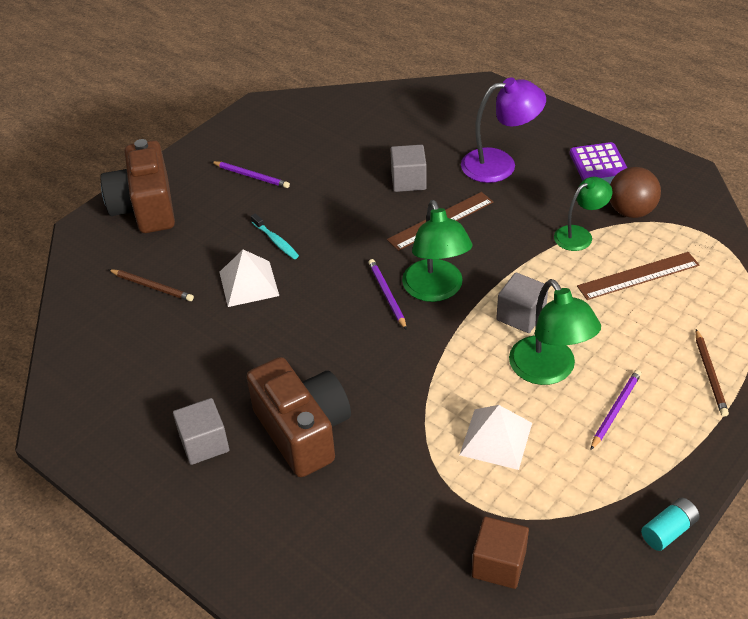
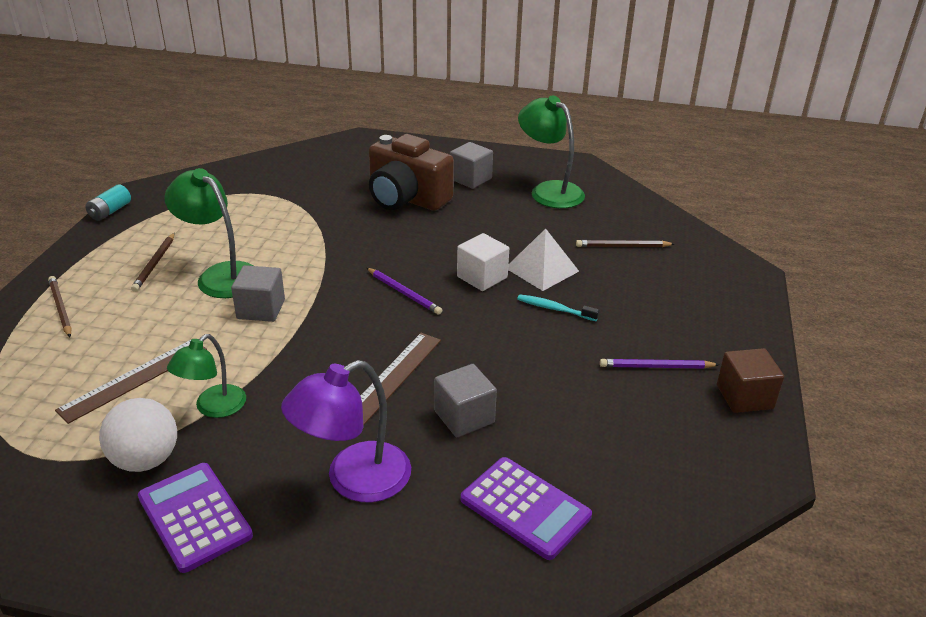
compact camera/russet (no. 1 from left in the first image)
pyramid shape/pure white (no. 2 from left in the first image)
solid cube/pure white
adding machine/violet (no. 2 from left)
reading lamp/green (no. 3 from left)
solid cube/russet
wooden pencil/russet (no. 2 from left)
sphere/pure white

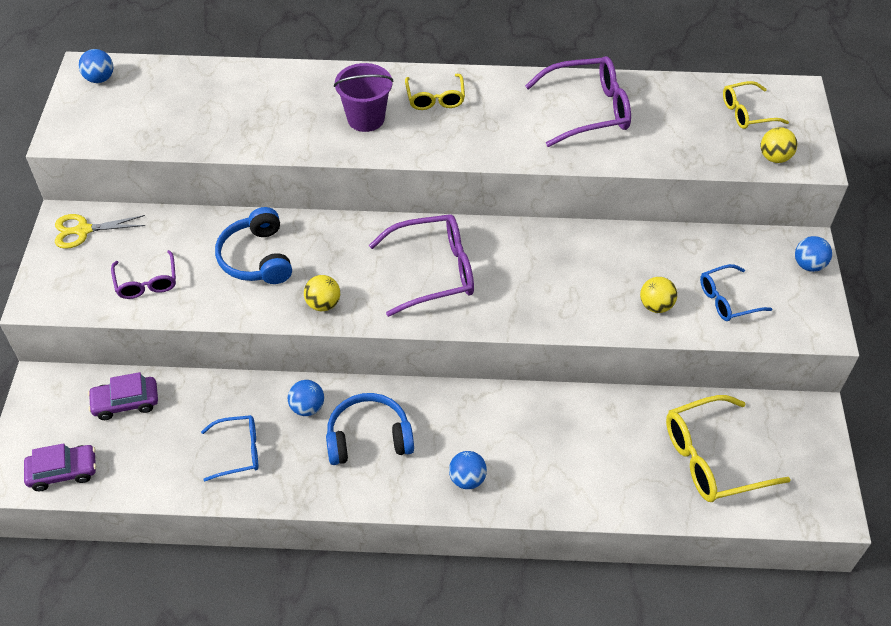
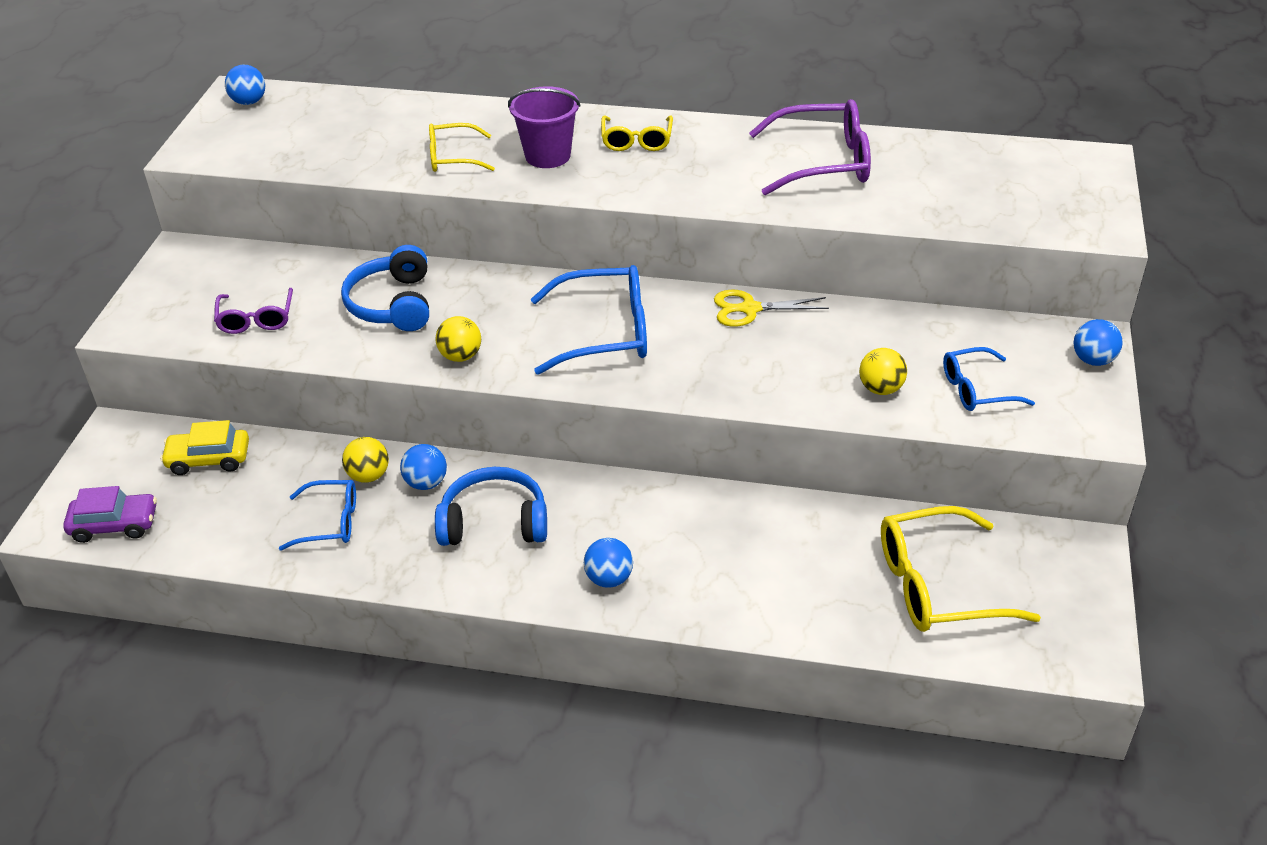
shears/yellow
glasses/yellow (no. 1 from left)
sphere/yellow (no. 1 from left)
toy car/yellow
glasses/blue (no. 2 from left)

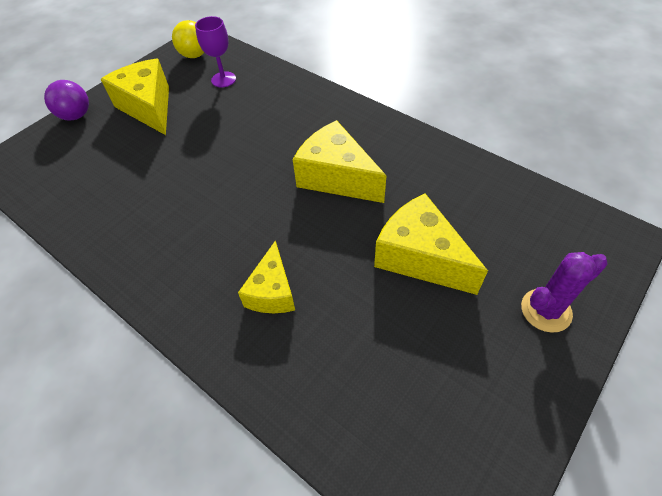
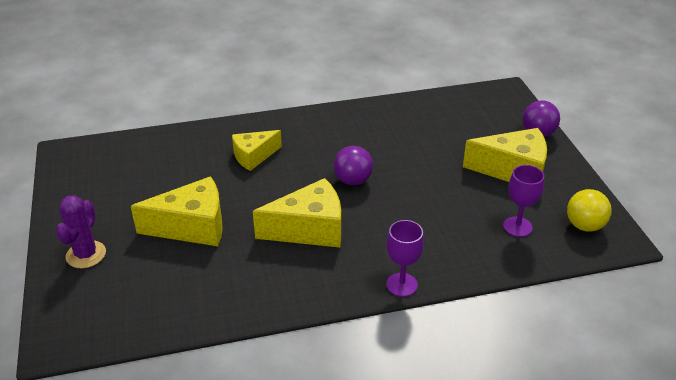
sphere/violet (no. 1 from left)
goblet/violet (no. 1 from left)
cheese/yellow (no. 2 from left)

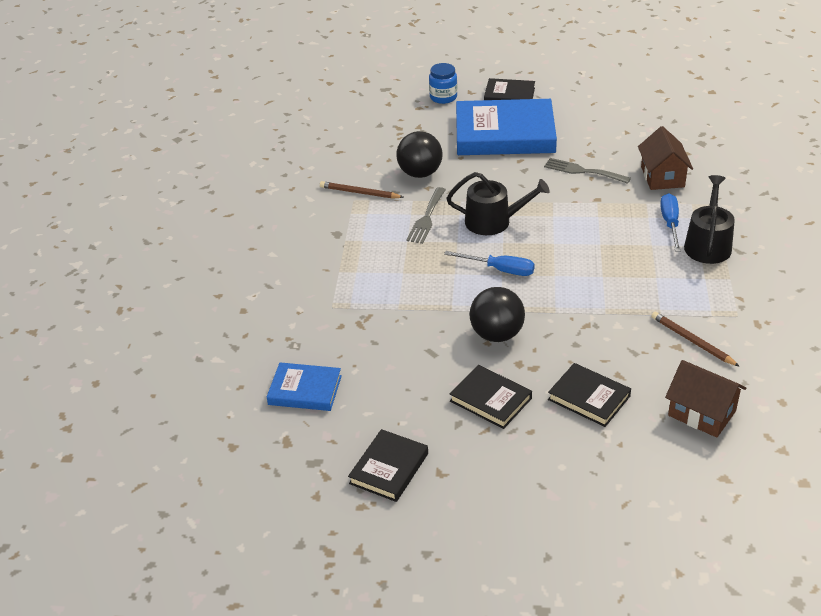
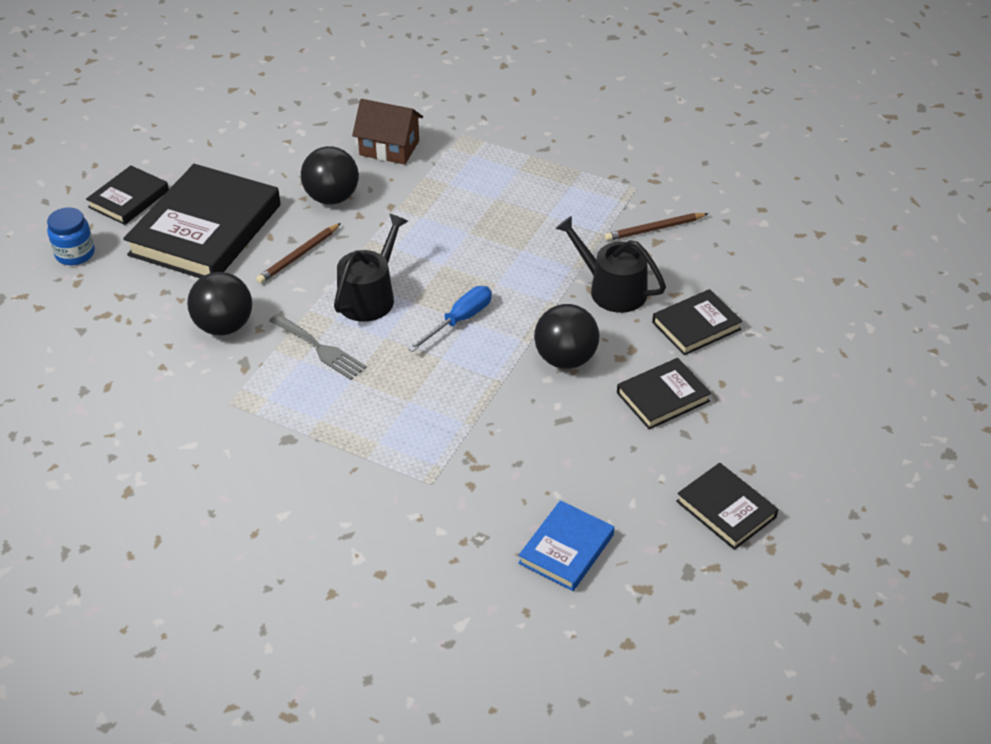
flat screwdriver/blue (no. 2 from left in the first image)
toy house/russet (no. 2 from left in the first image)
wooden pencil/russet (no. 1 from left)
sprinkling can/jet-black (no. 2 from left)
sphere/jet-black (no. 2 from left)
hardcover/jet-black (no. 2 from left)

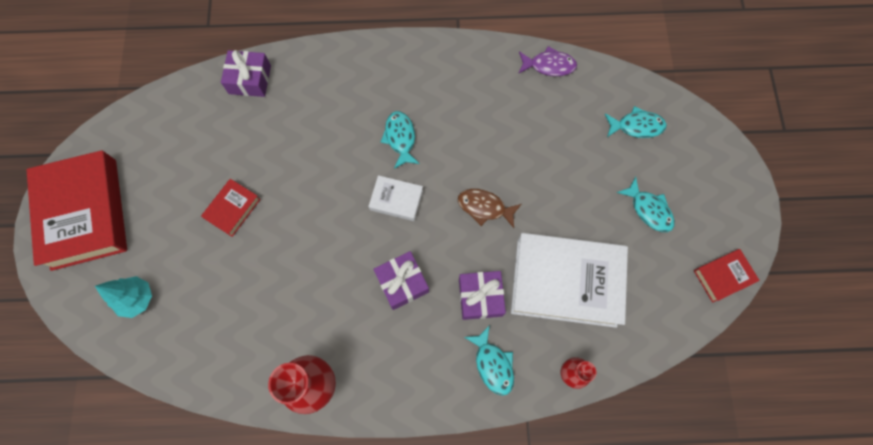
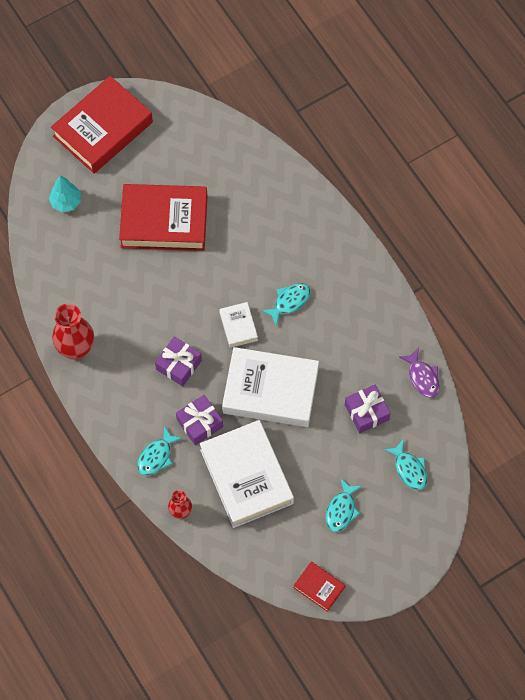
gift/violet (no. 3 from left)
hardcover/pure white (no. 3 from left)
hardcover/scarlet (no. 2 from left)

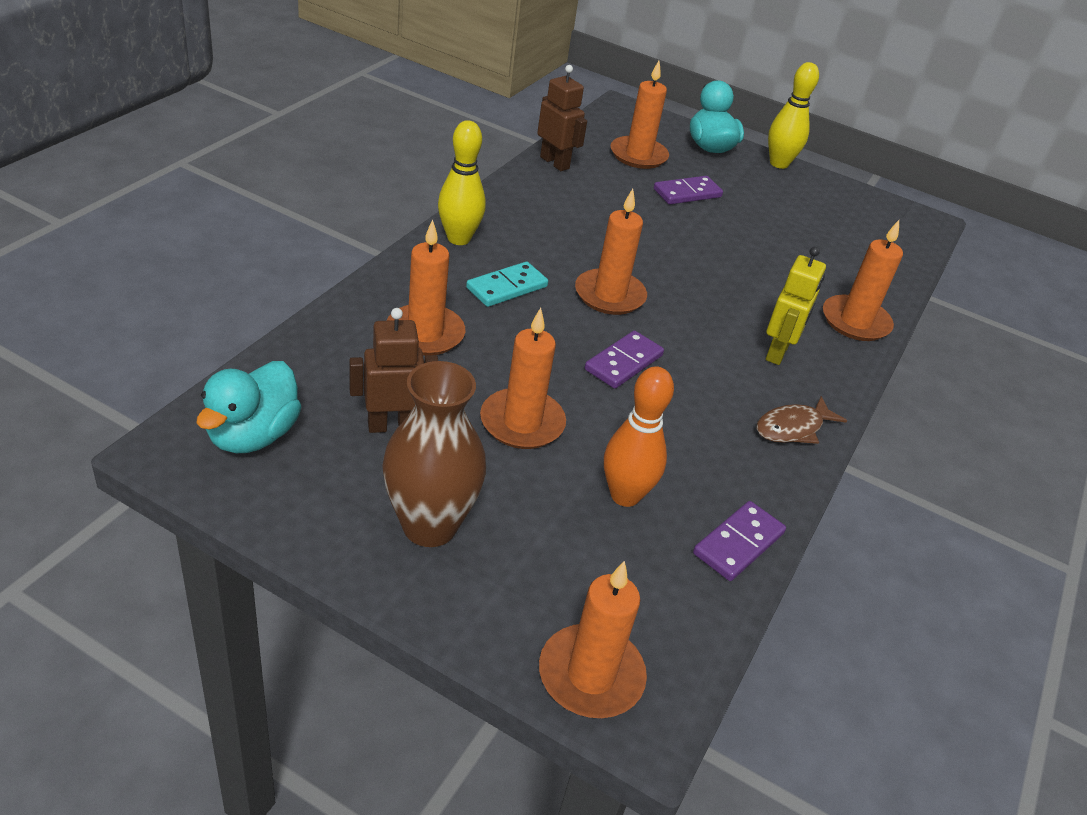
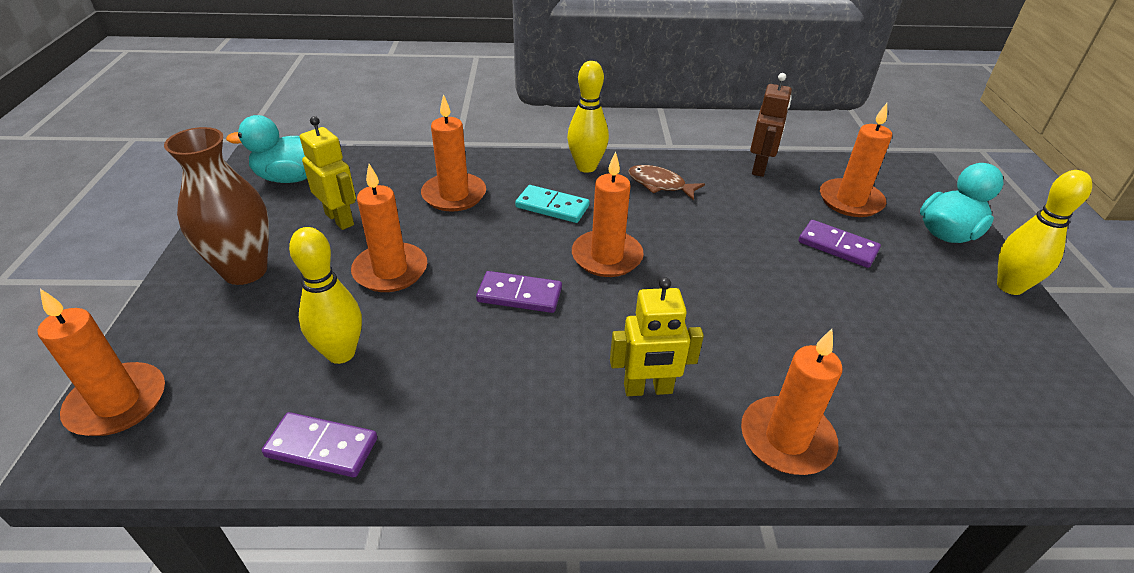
toy fish/russet
toy robot/yellow (no. 1 from left)
tenpin/yellow (no. 1 from left)

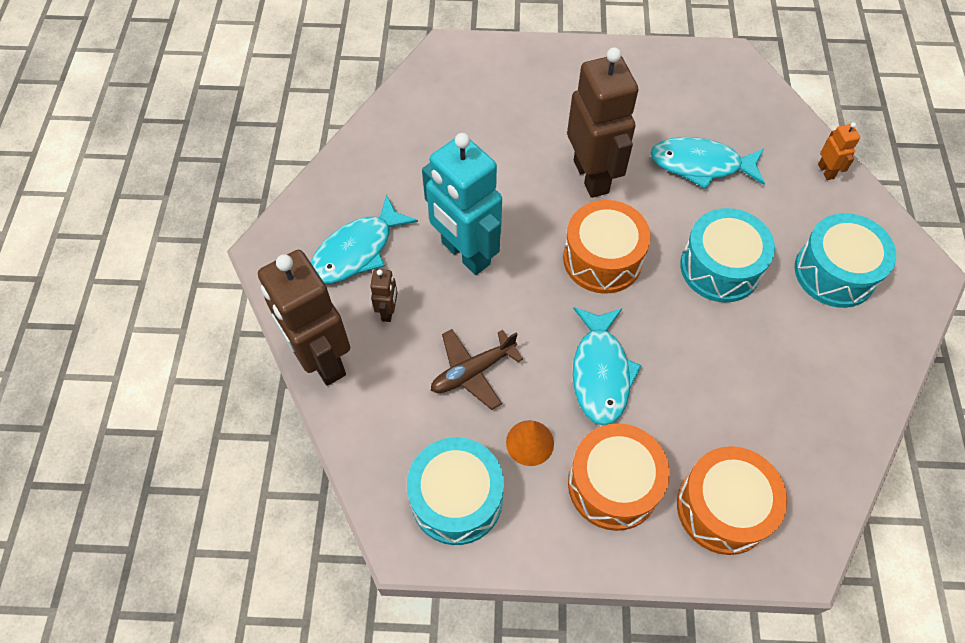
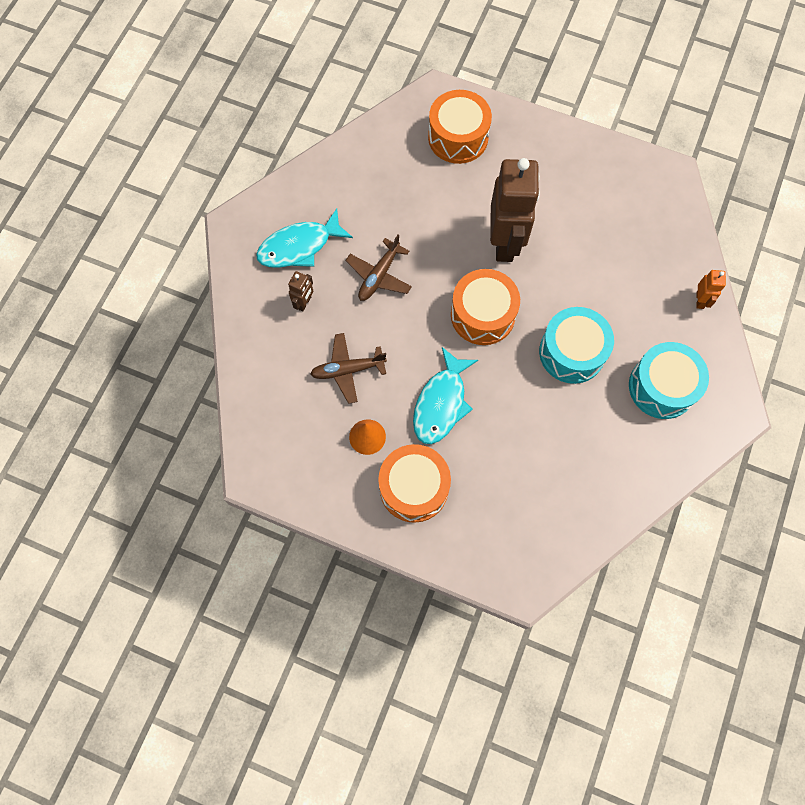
toy robot/russet (no. 1 from left in the first image)
toy drum/teal (no. 1 from left in the first image)
toy fish/teal (no. 3 from left in the first image)
toy drum/orange-coloured (no. 2 from left)
aeroplane/russet (no. 2 from left)

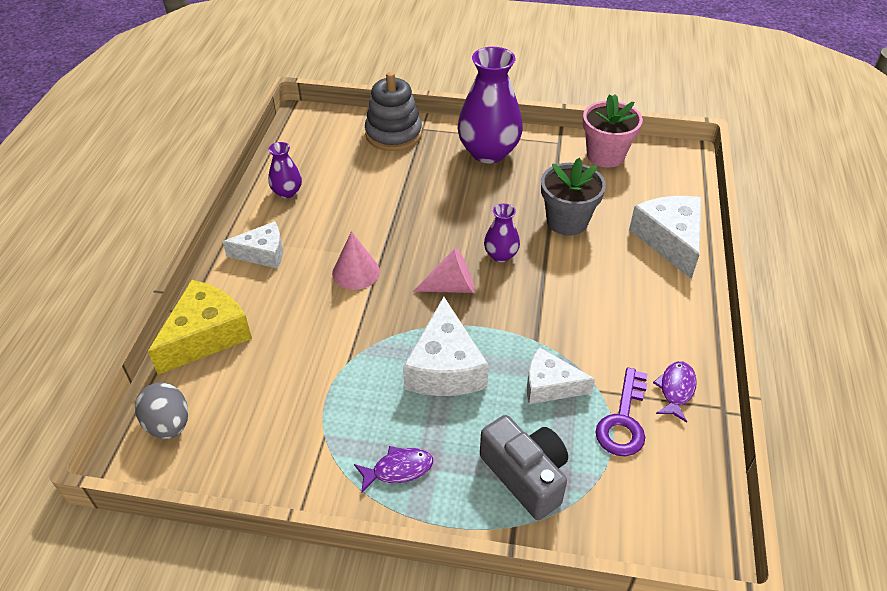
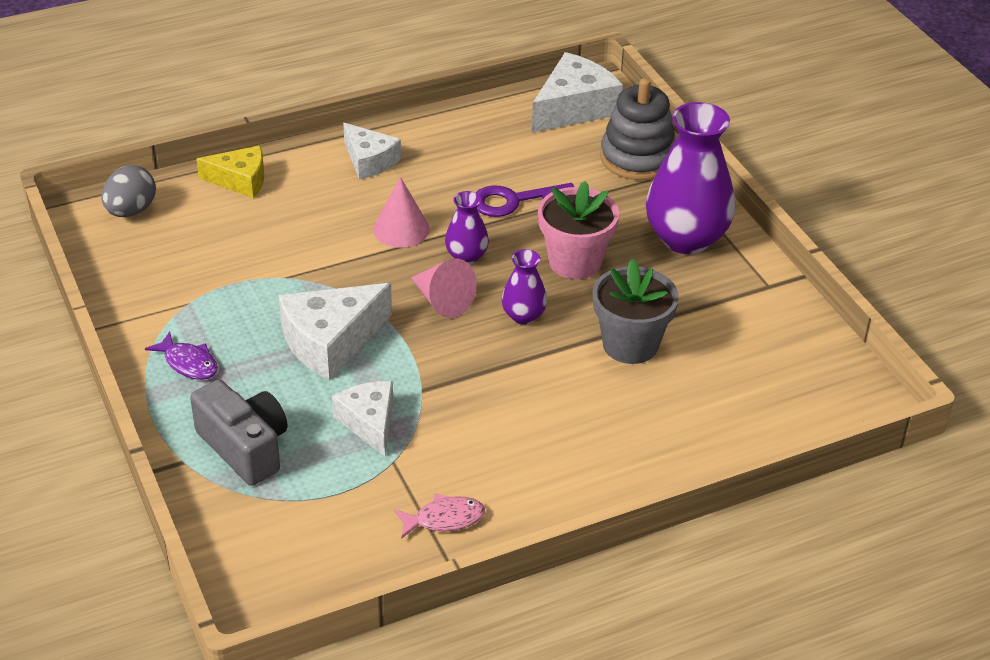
flower vase/violet (no. 1 from left)
plant pot/rosy
key/violet
cheese/pure white (no. 4 from left)
toy fish/rosy
compact camera/gray
cheese/yellow

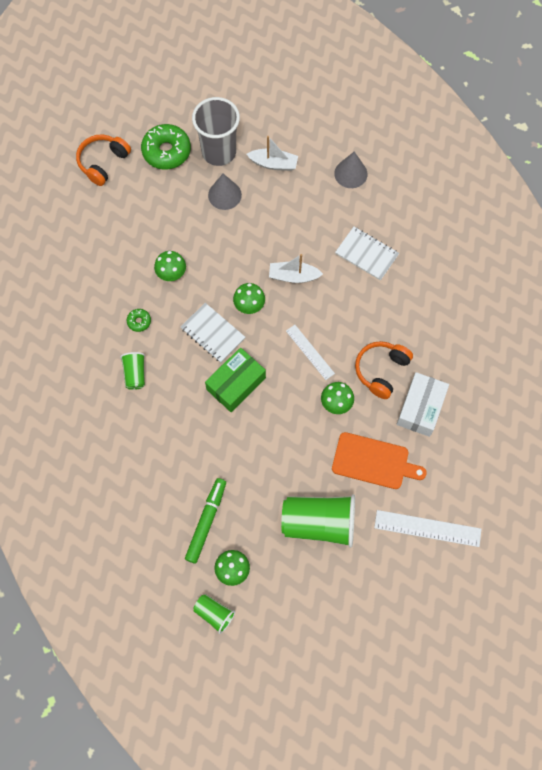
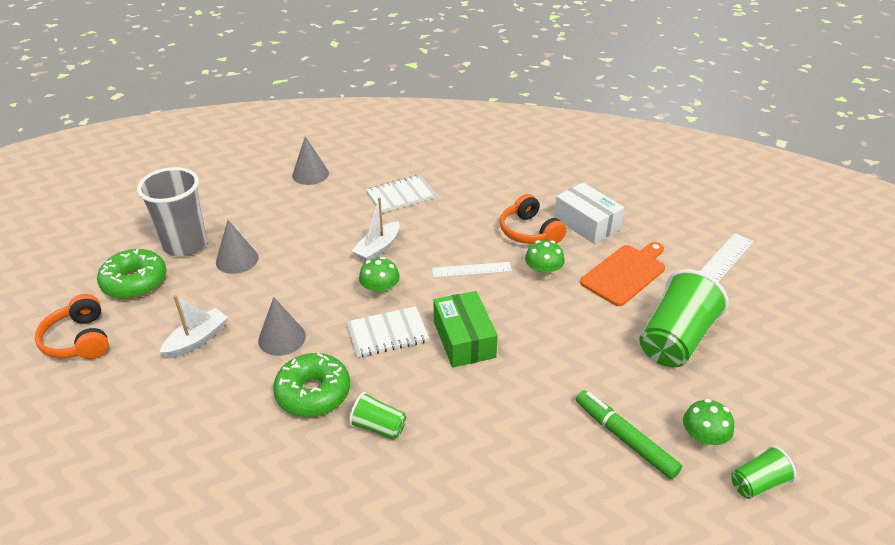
boat/pure white (no. 1 from left)
solid cone/gray (no. 2 from left)
donut/green (no. 2 from left)

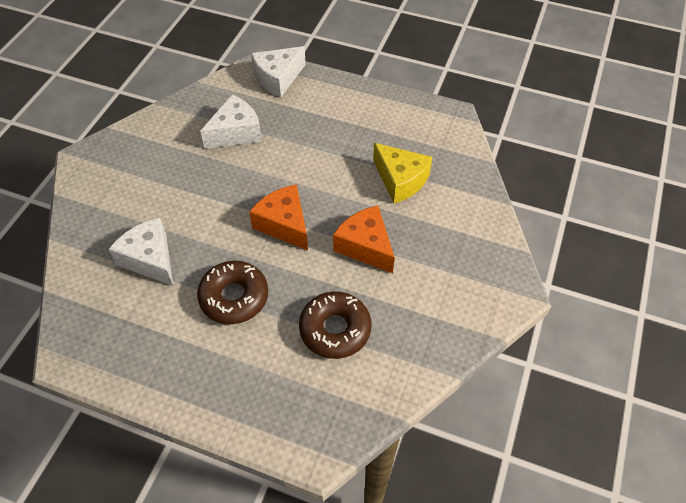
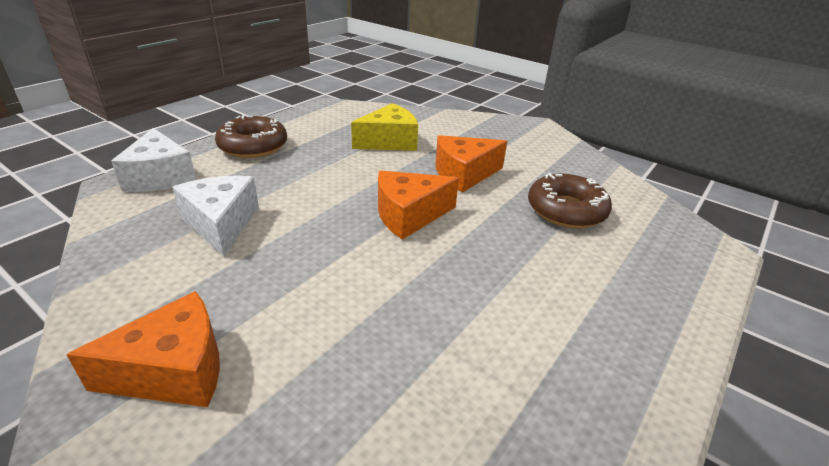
cheese/pure white (no. 1 from left in the first image)
cheese/orange-coloured (no. 1 from left)
donut/russet (no. 1 from left)

